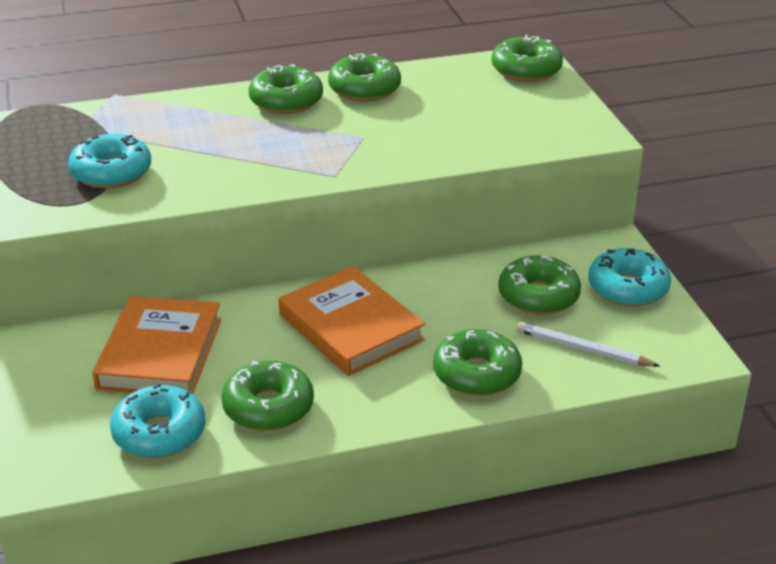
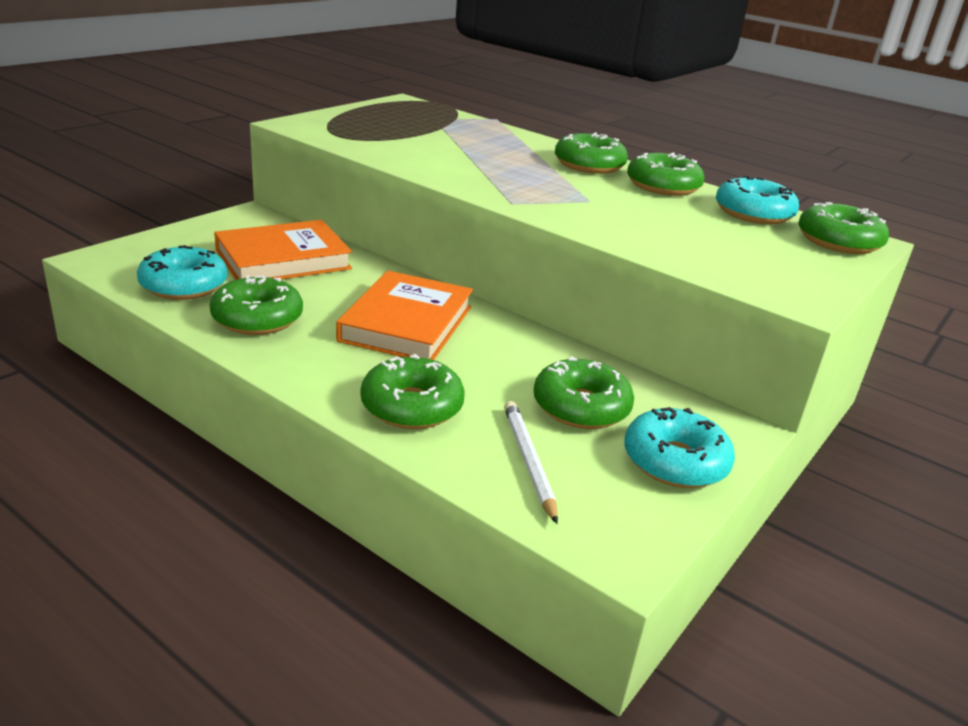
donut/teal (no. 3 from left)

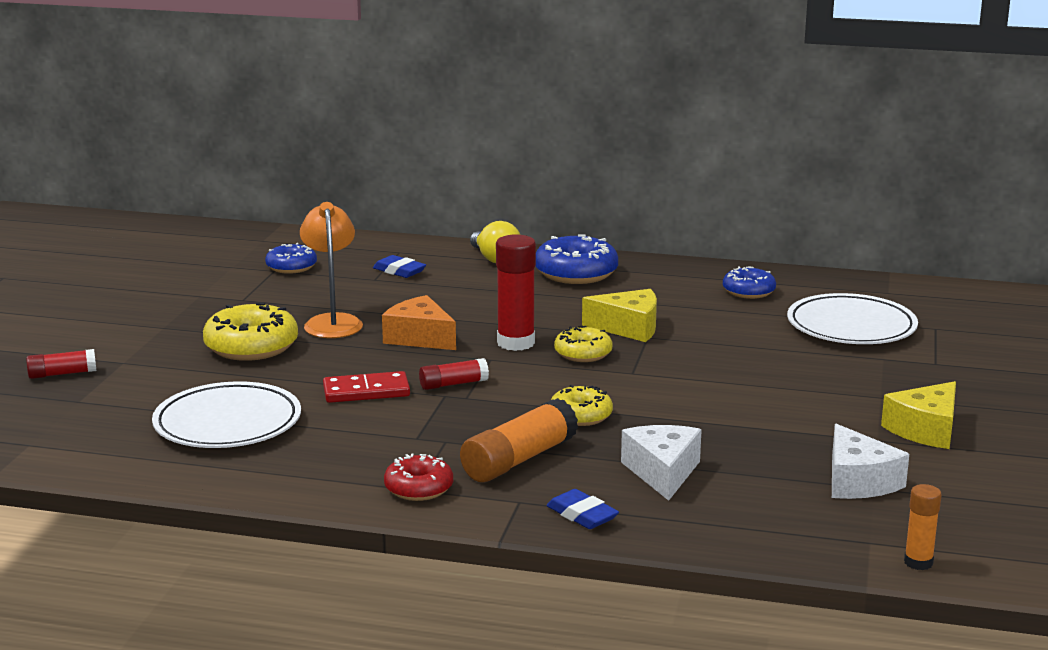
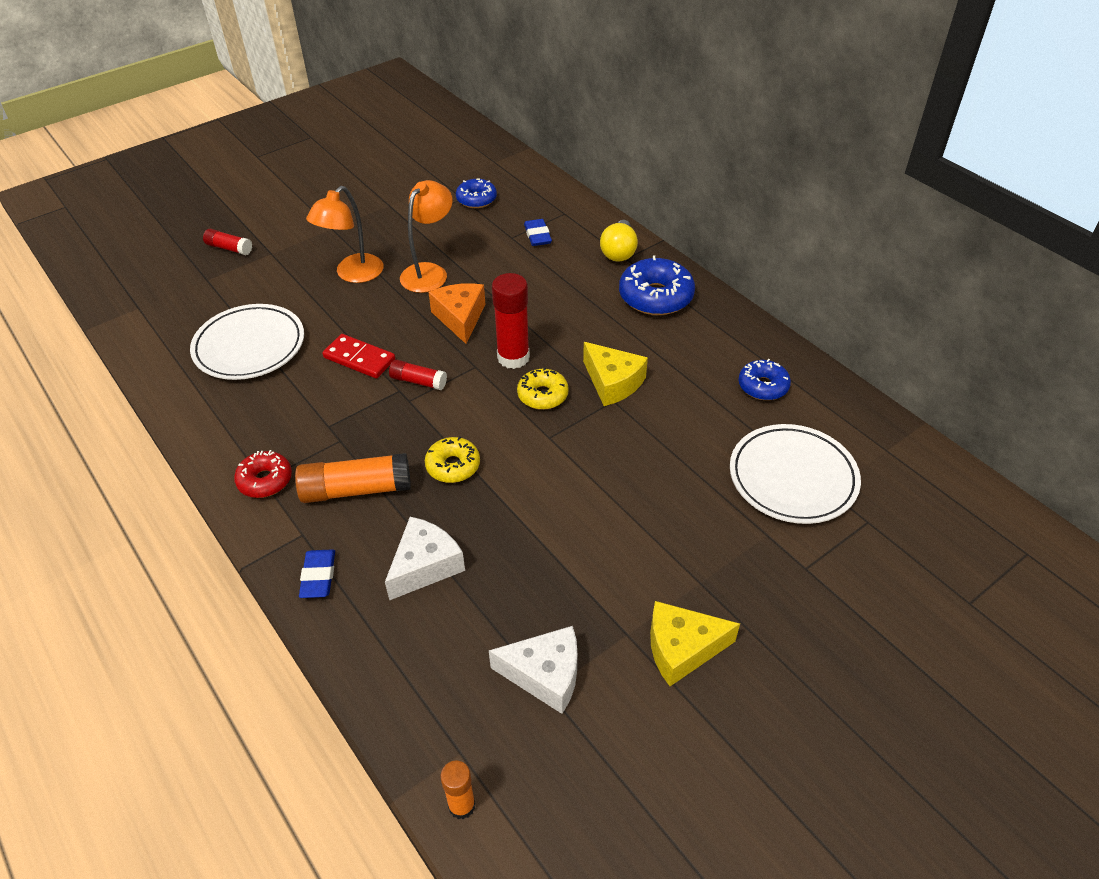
reading lamp/orange-coloured (no. 1 from left)
cheese/pure white (no. 2 from left)

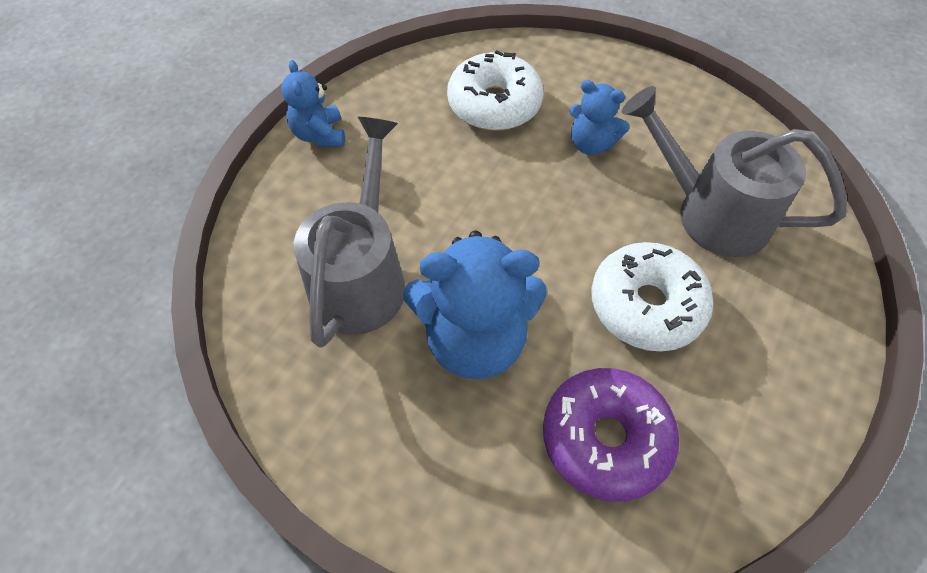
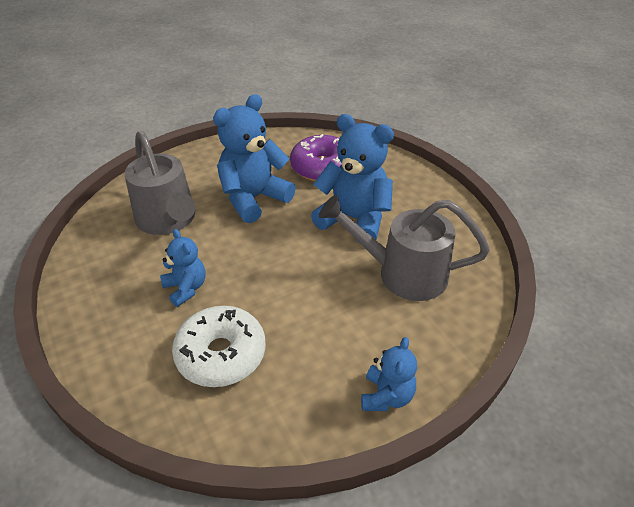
teddy/blue (no. 2 from left)
sprinkling can/gray (no. 2 from left)

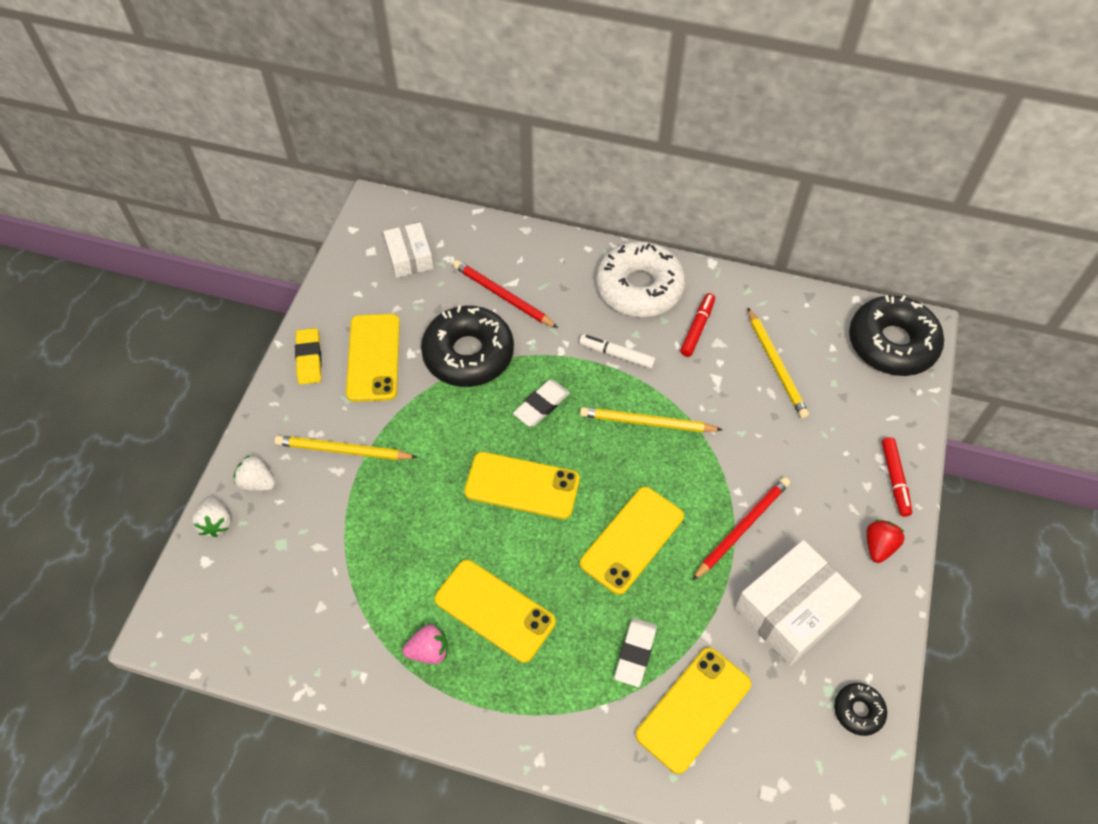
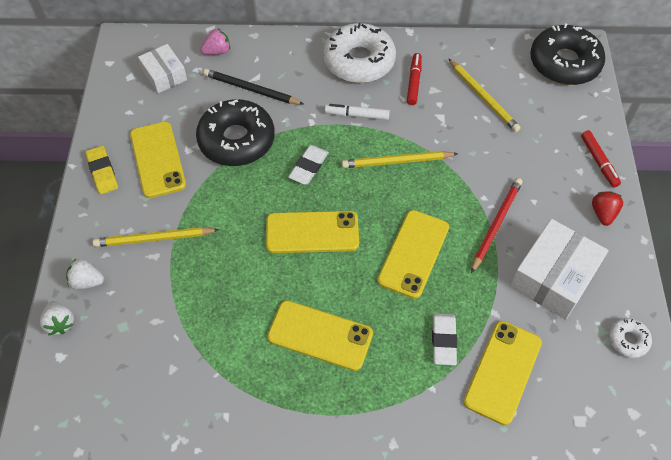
berry/rosy
wooden pencil/jet-black
donut/pure white (no. 2 from left)

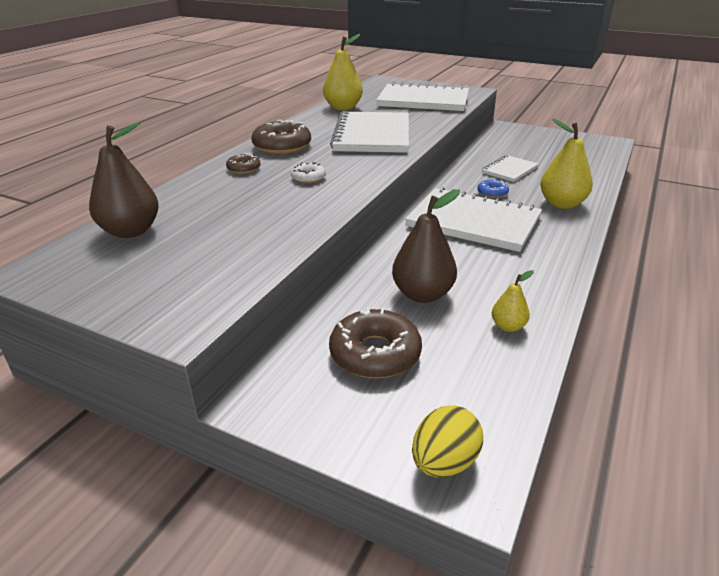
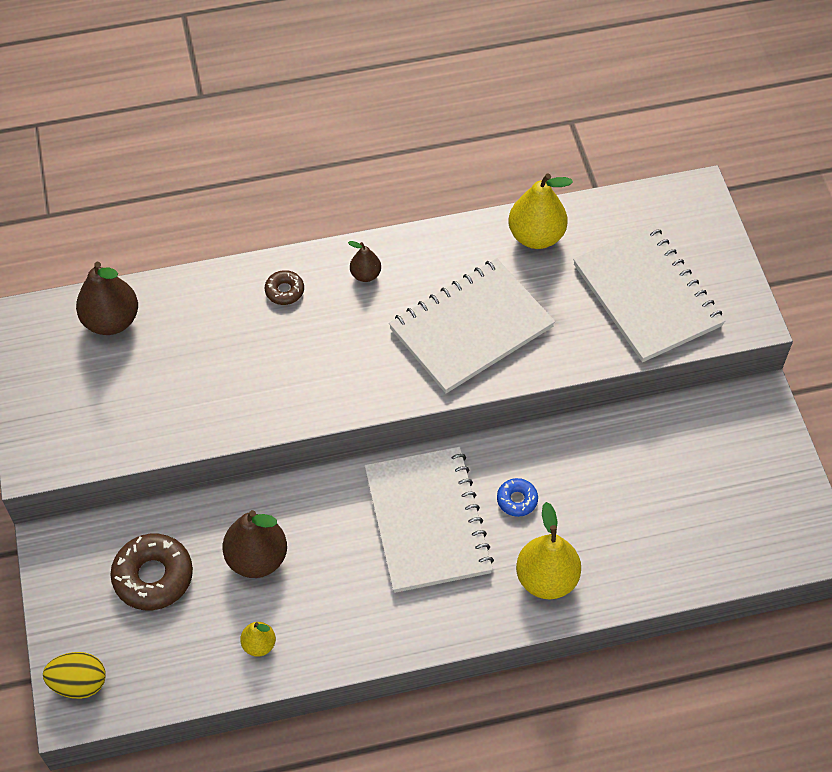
donut/pure white
notepad/pure white (no. 4 from left in the first image)
pear/russet (no. 3 from left)

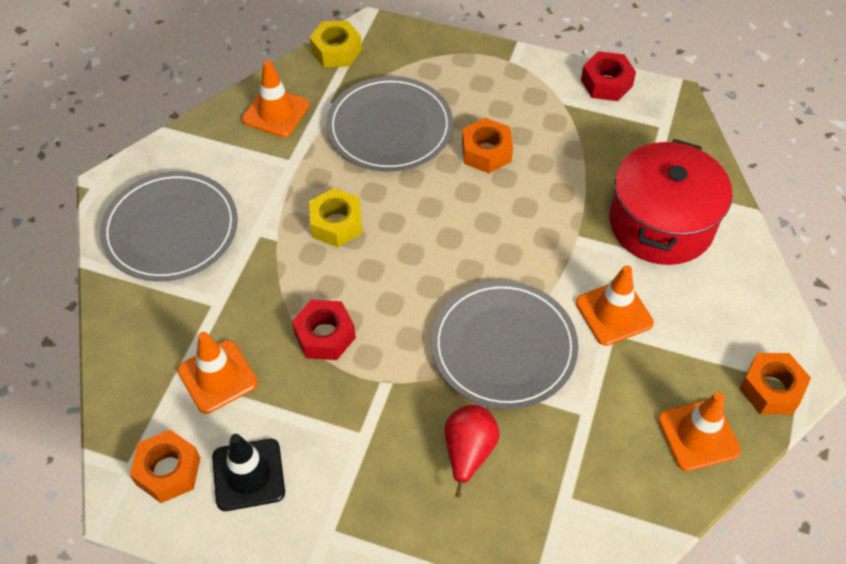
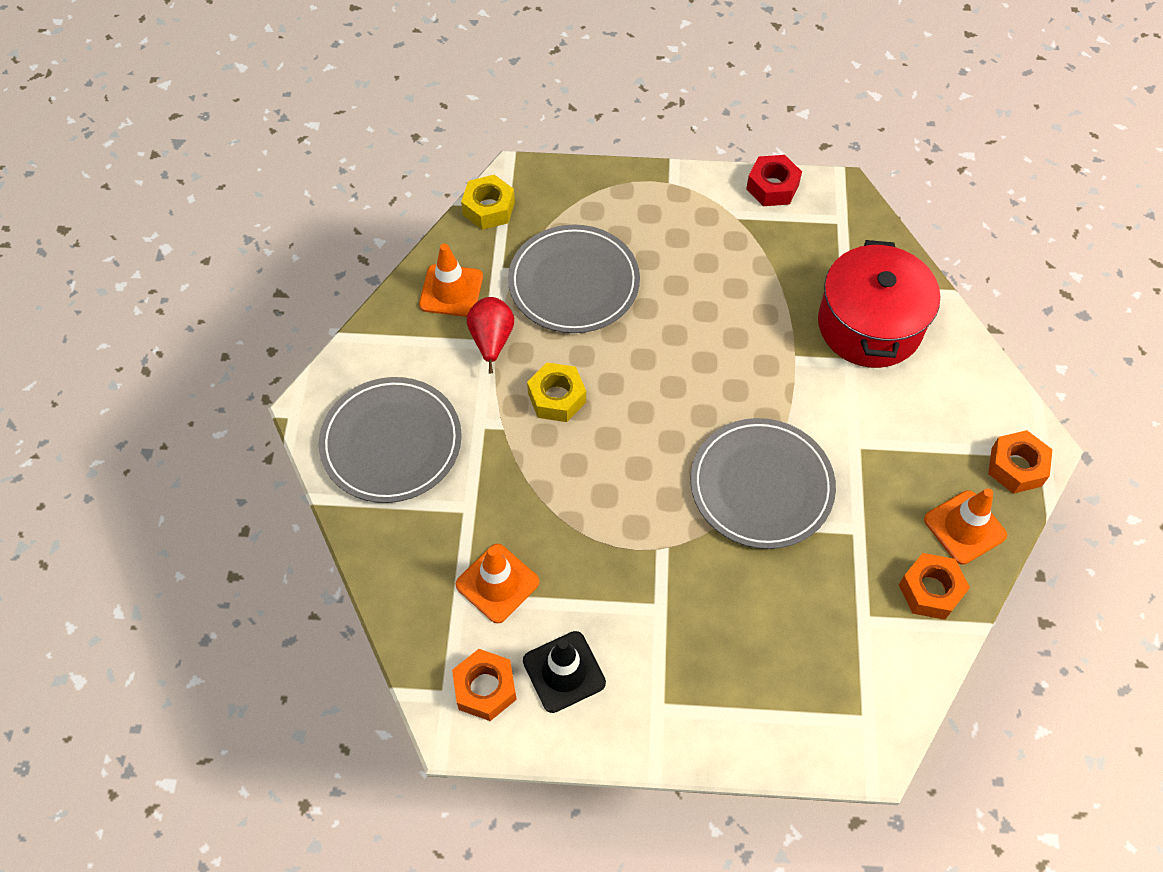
hexagon nut/scarlet (no. 1 from left in the first image)
road cone/orange-coloured (no. 3 from left in the first image)
pear/scarlet
hexagon nut/orange-coloured (no. 2 from left)

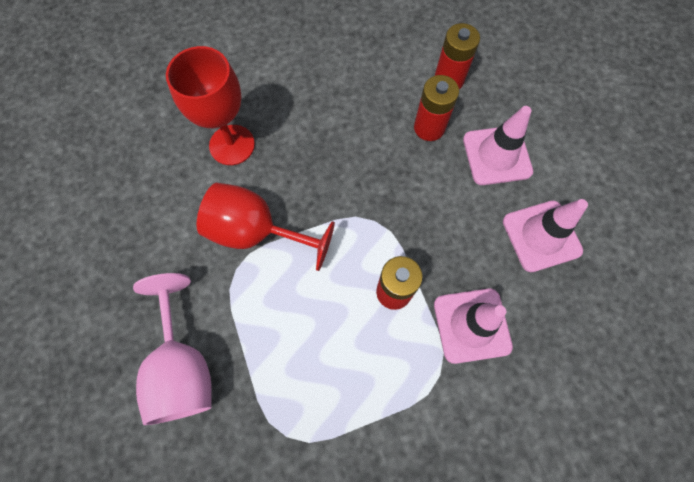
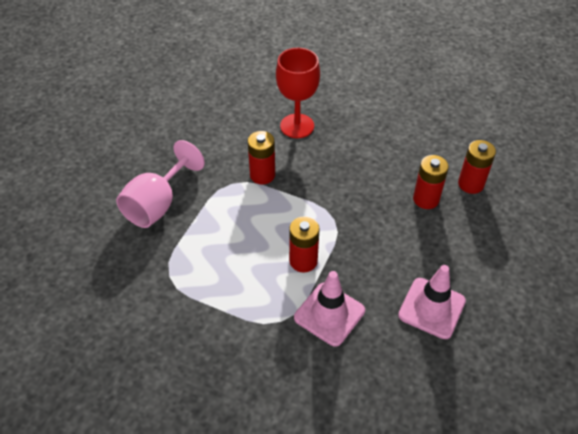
road cone/rosy (no. 2 from left in the first image)
battery/scarlet (no. 1 from left)

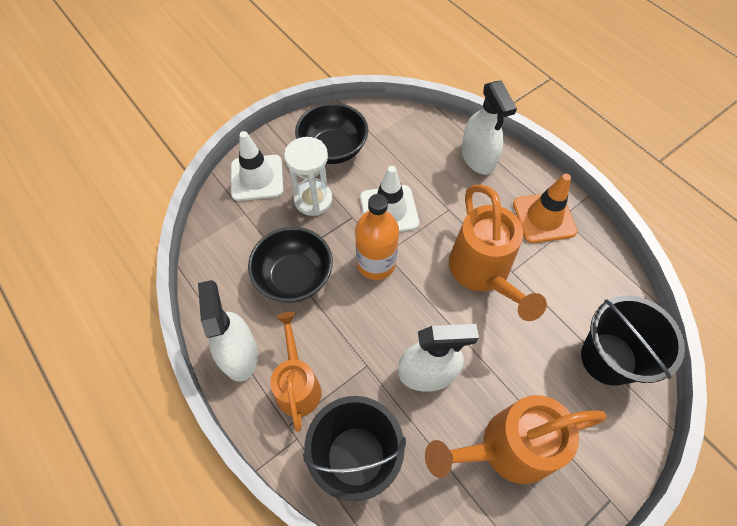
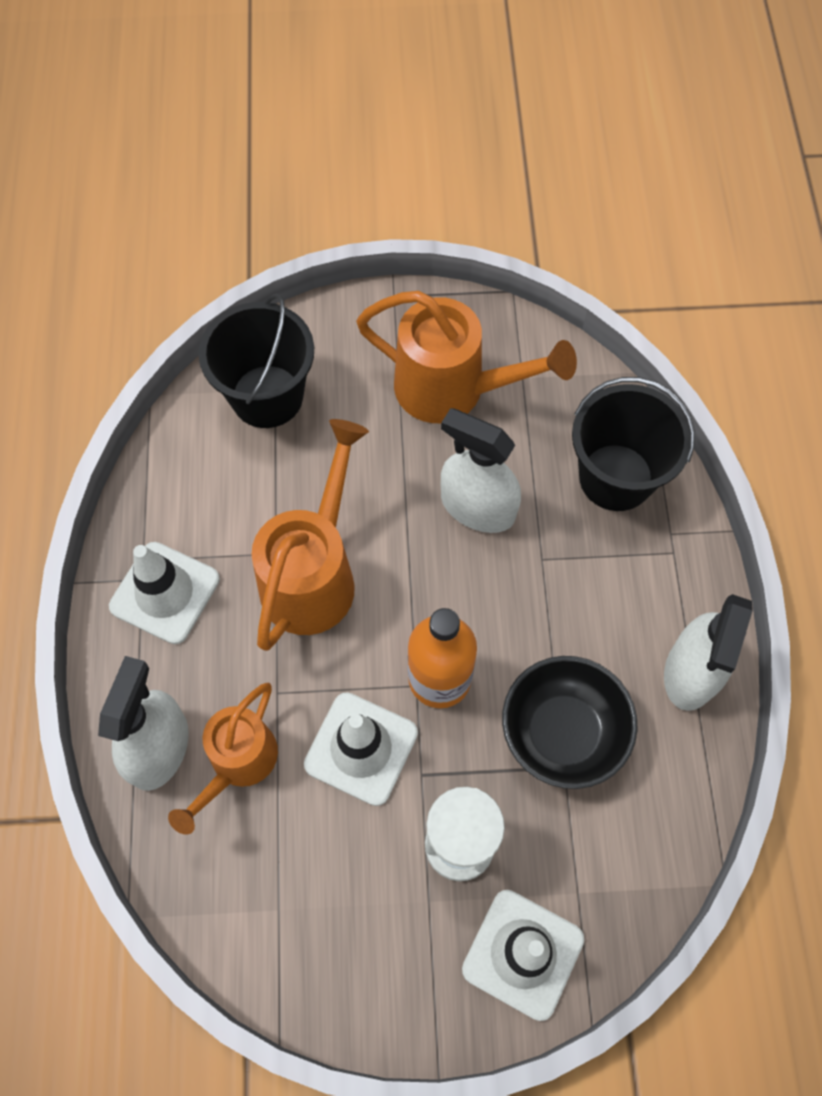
bowl/jet-black (no. 2 from left in the first image)
sprinkling can/orange-coloured (no. 1 from left)
road cone/pure white (no. 1 from left)

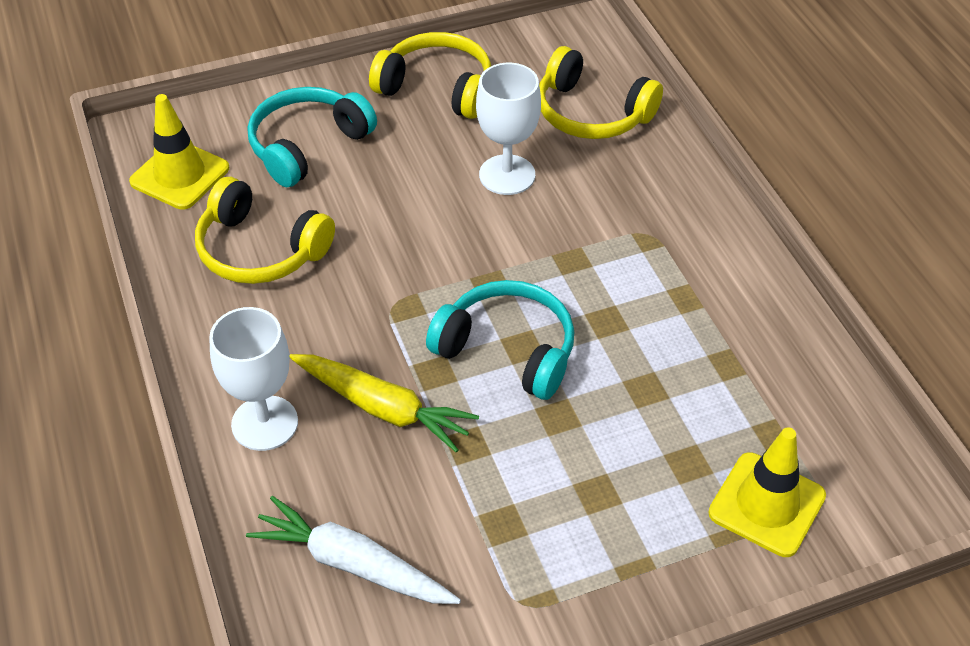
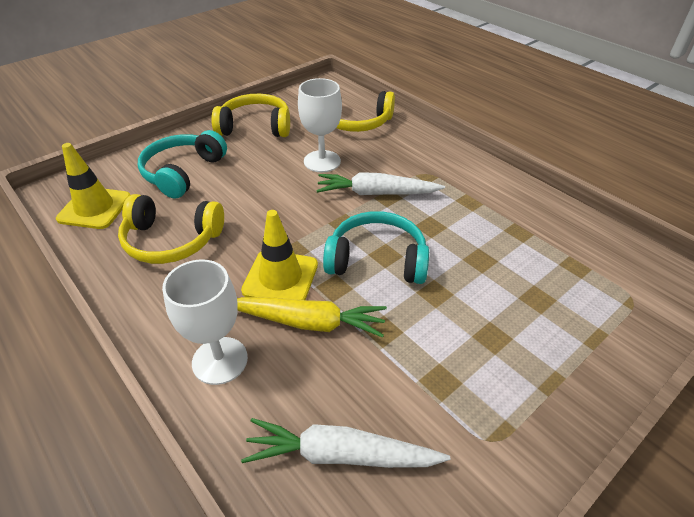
toy carrot/pure white (no. 2 from left)
road cone/yellow (no. 2 from left)

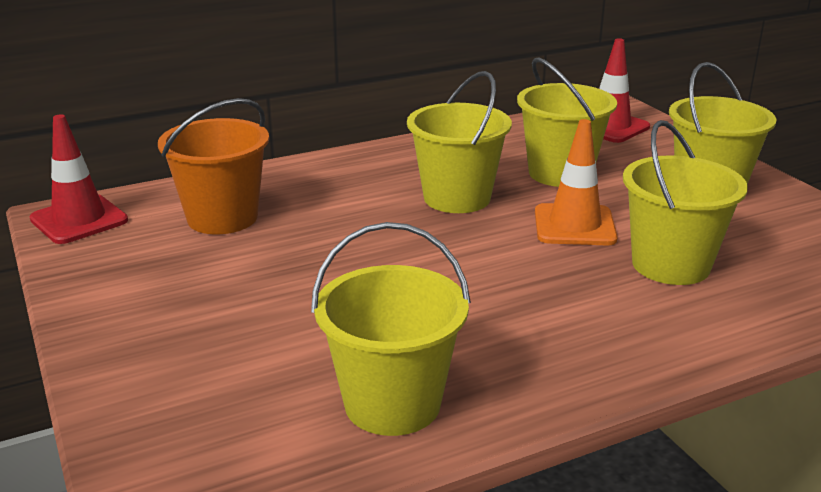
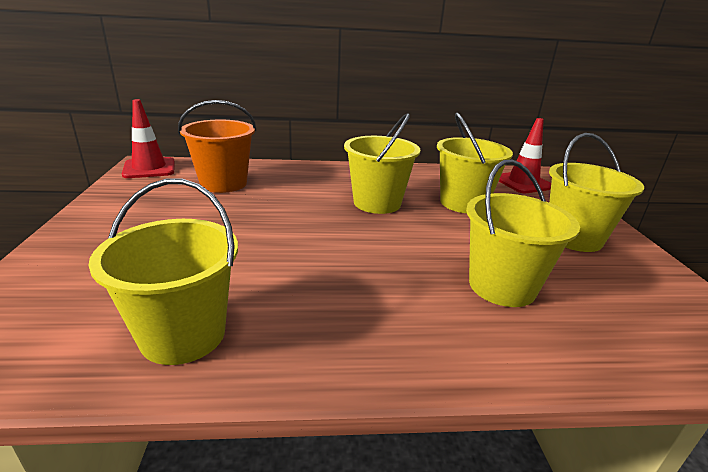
road cone/orange-coloured

